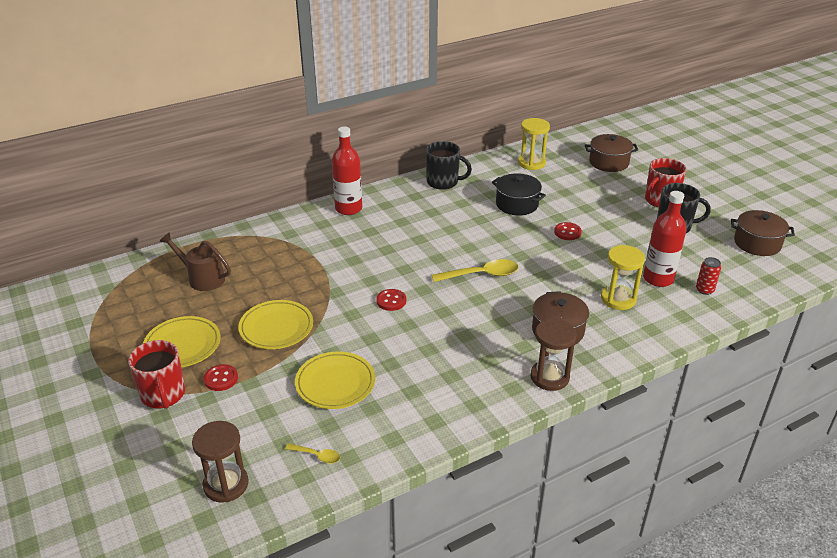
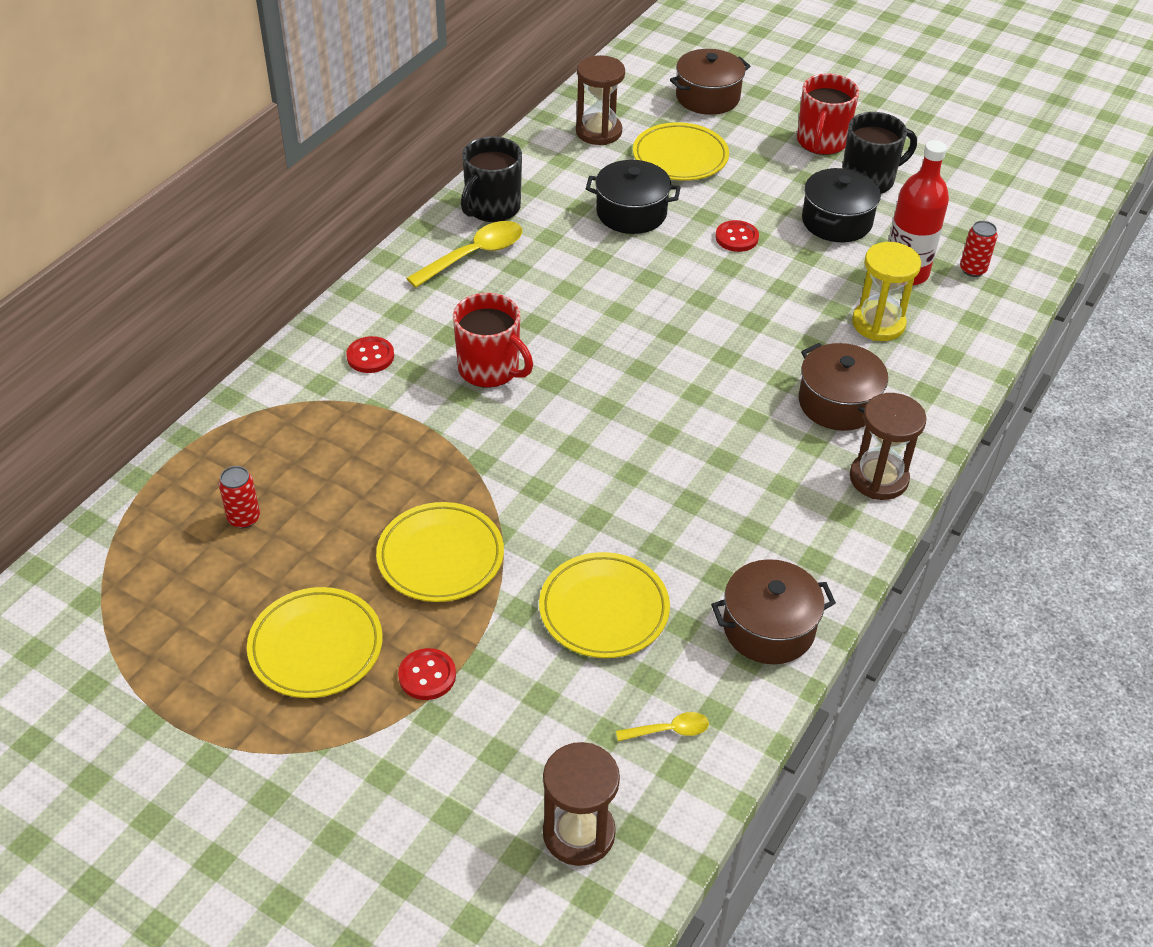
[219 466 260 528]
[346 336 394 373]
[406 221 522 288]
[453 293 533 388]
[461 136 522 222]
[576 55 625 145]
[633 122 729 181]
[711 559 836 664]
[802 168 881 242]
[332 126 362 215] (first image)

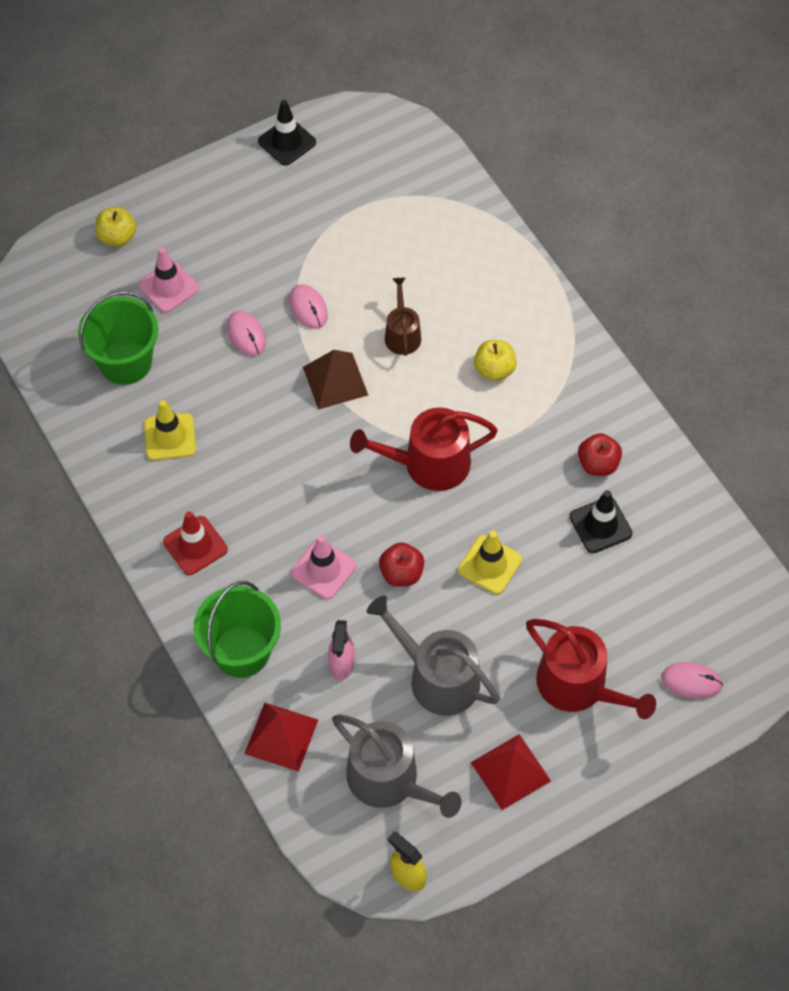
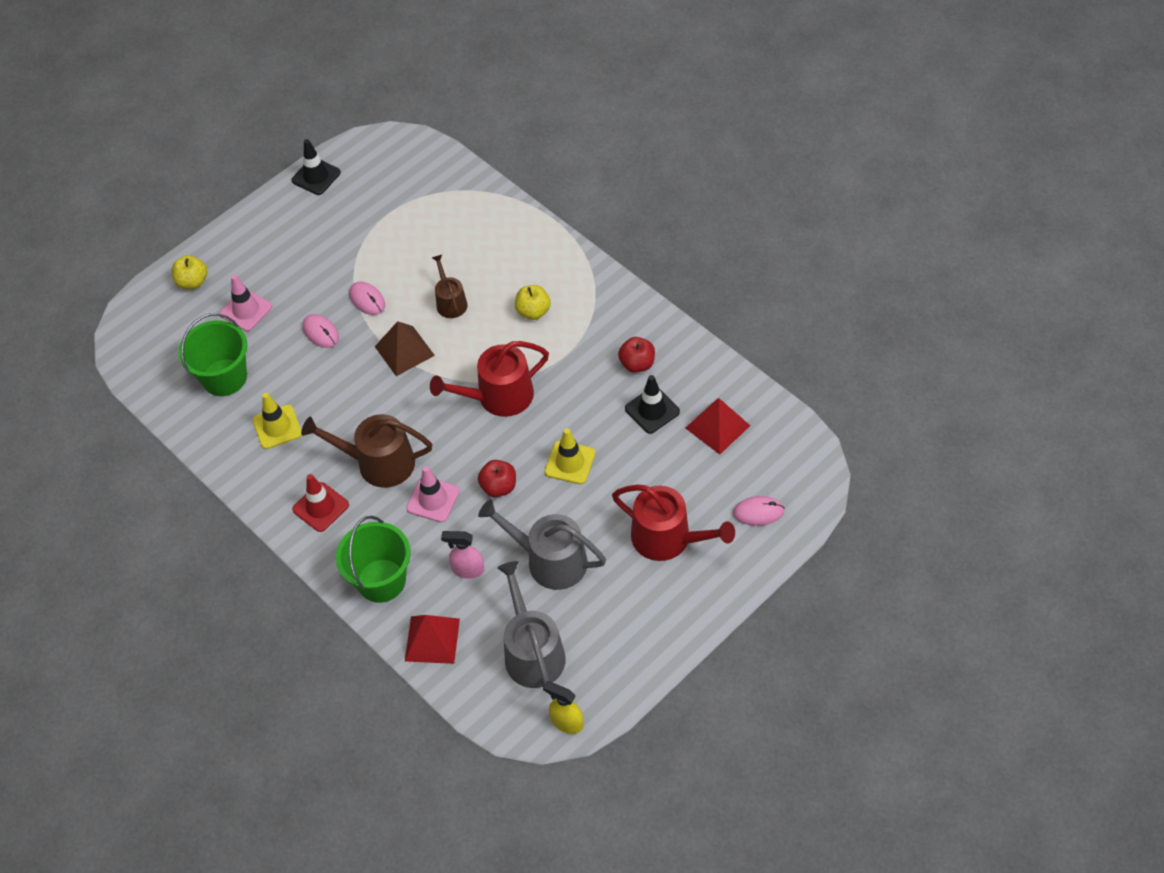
[301 414 432 488]
[441 531 484 579]
[497 561 566 693]
[685 398 750 455]

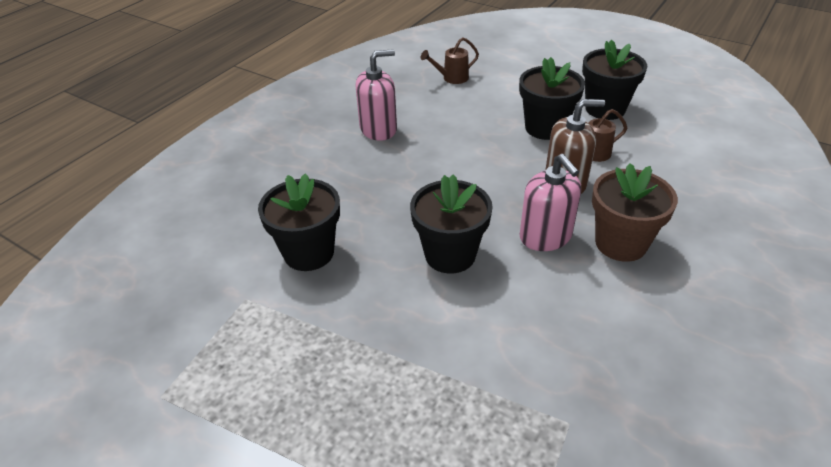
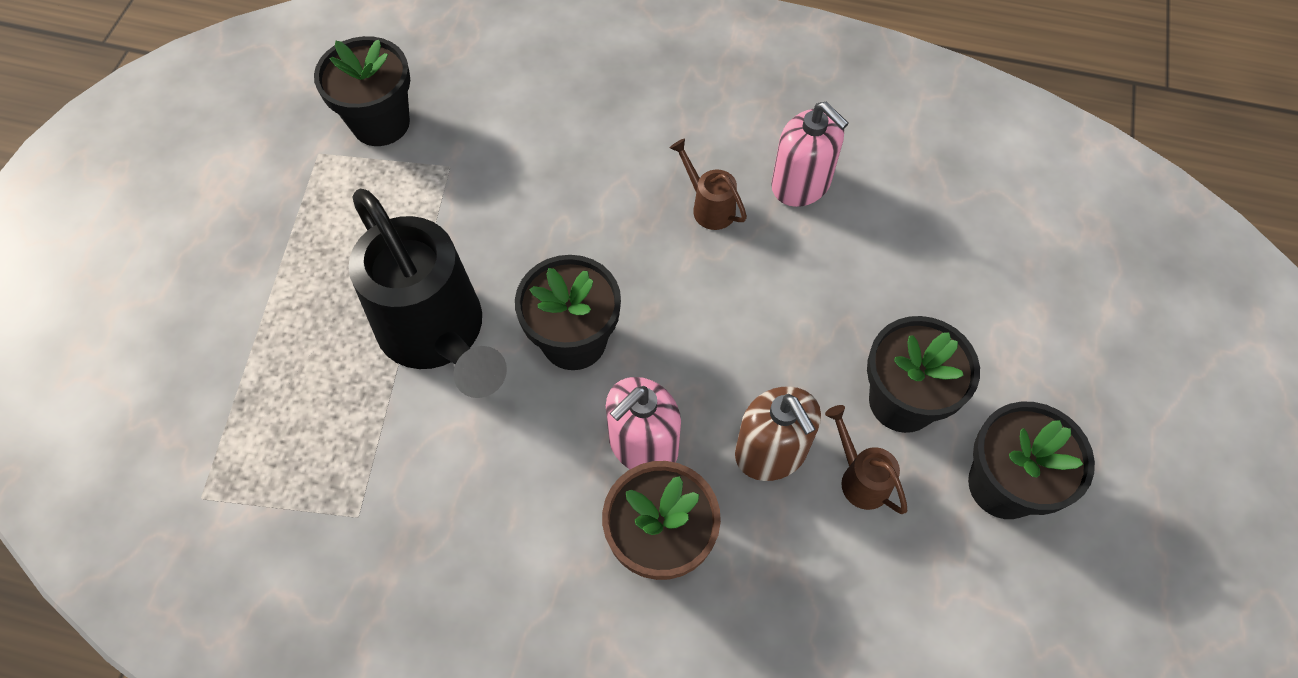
[314 36 410 146]
[348 189 507 398]
[670 138 747 230]

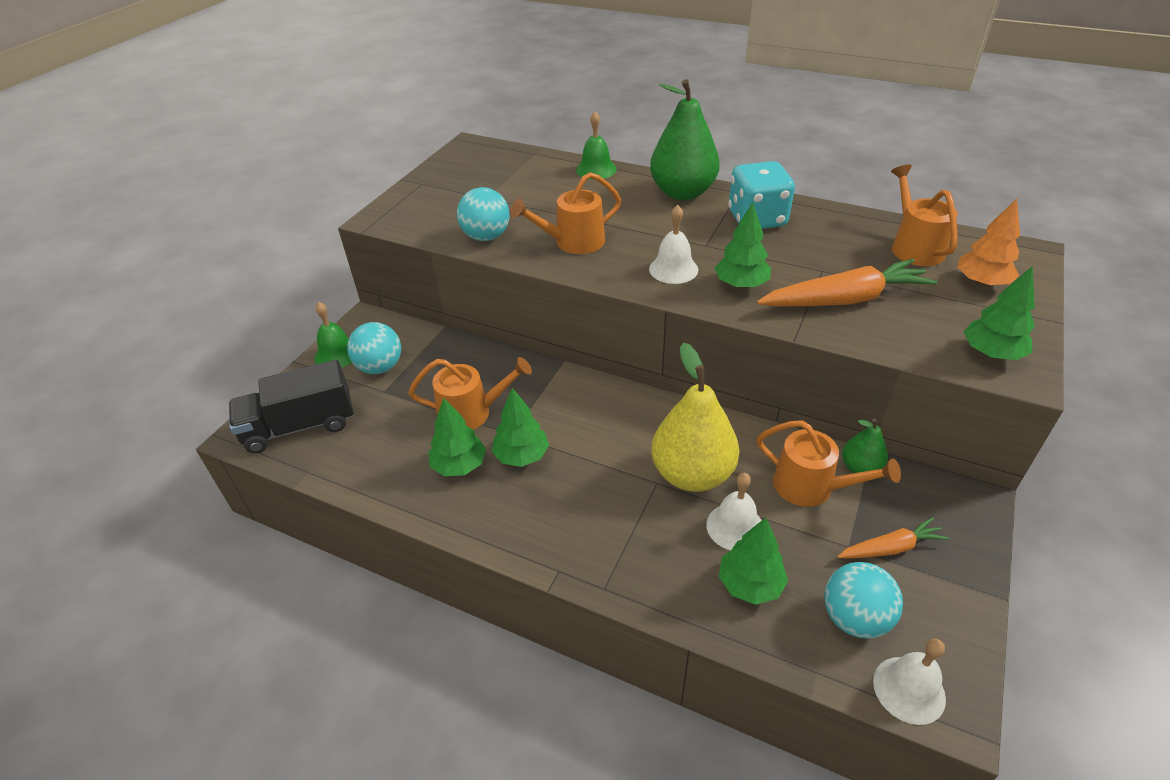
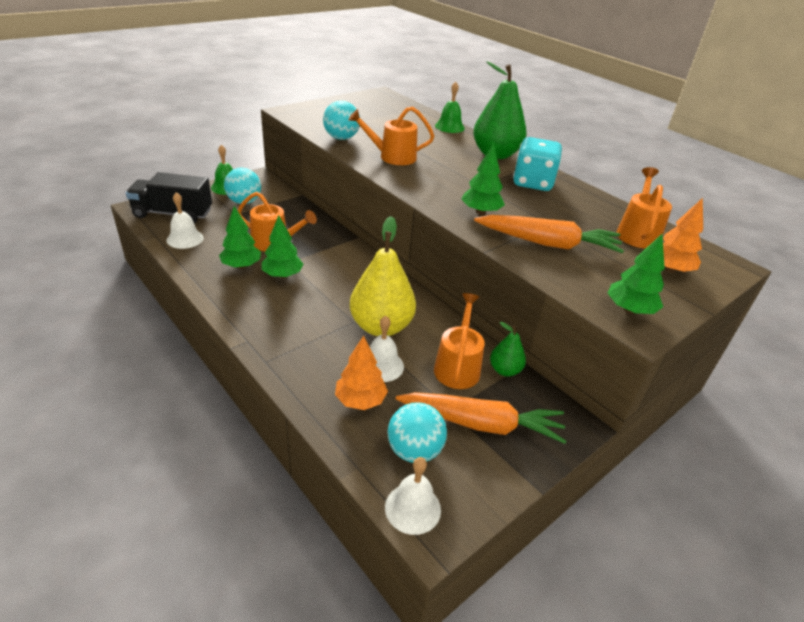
[167 192 204 249]
[335 335 388 410]
[396 392 567 444]
[434 293 485 389]

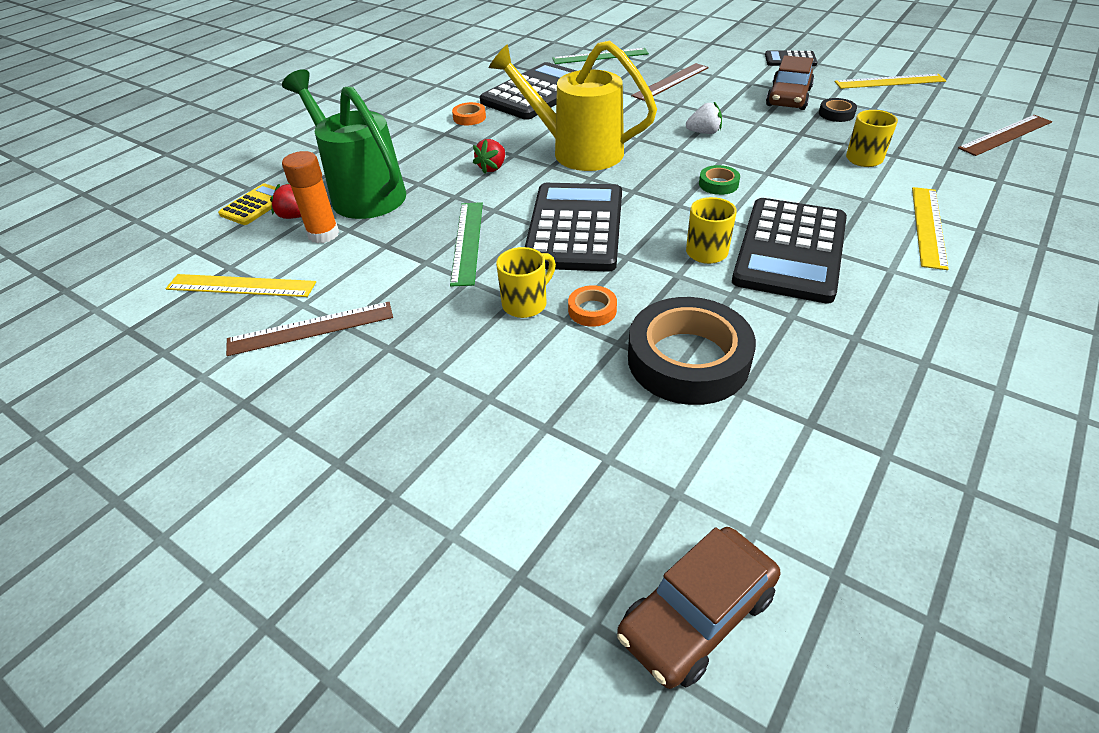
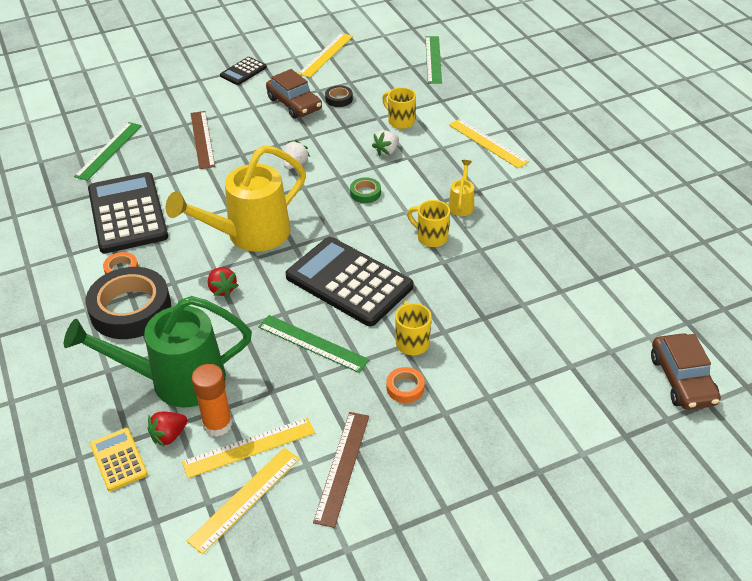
[85 267 171 339]
[182 417 315 478]
[372 130 399 156]
[387 367 425 403]
[425 36 442 84]
[448 160 474 216]

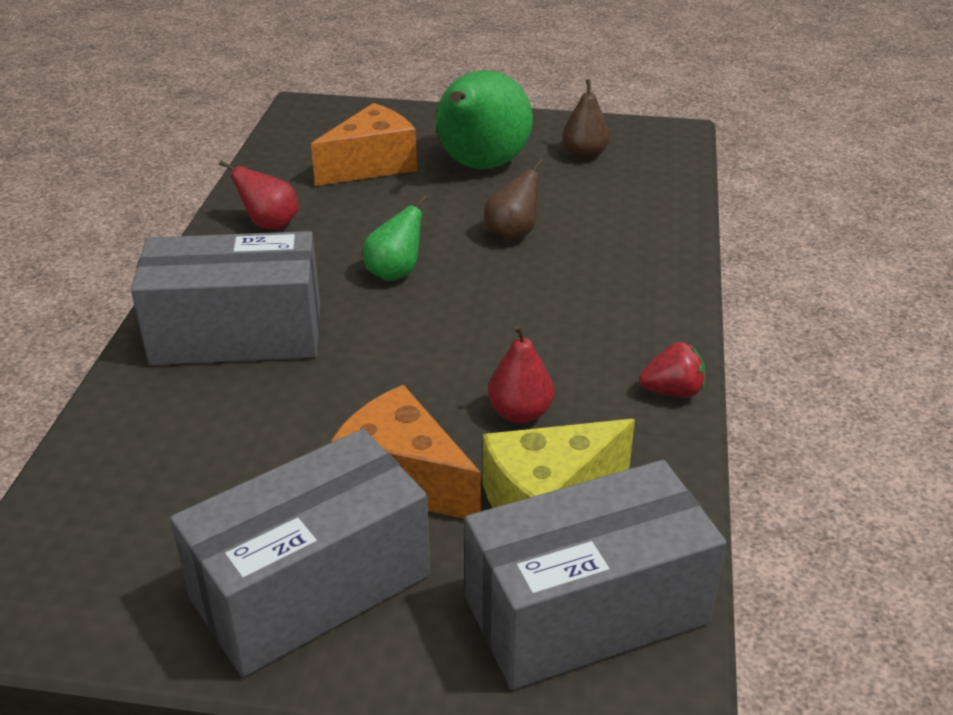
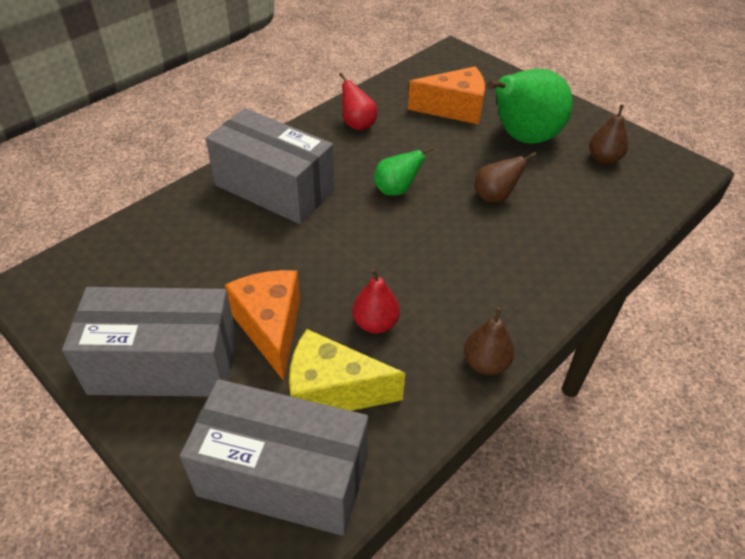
[464 308 514 375]

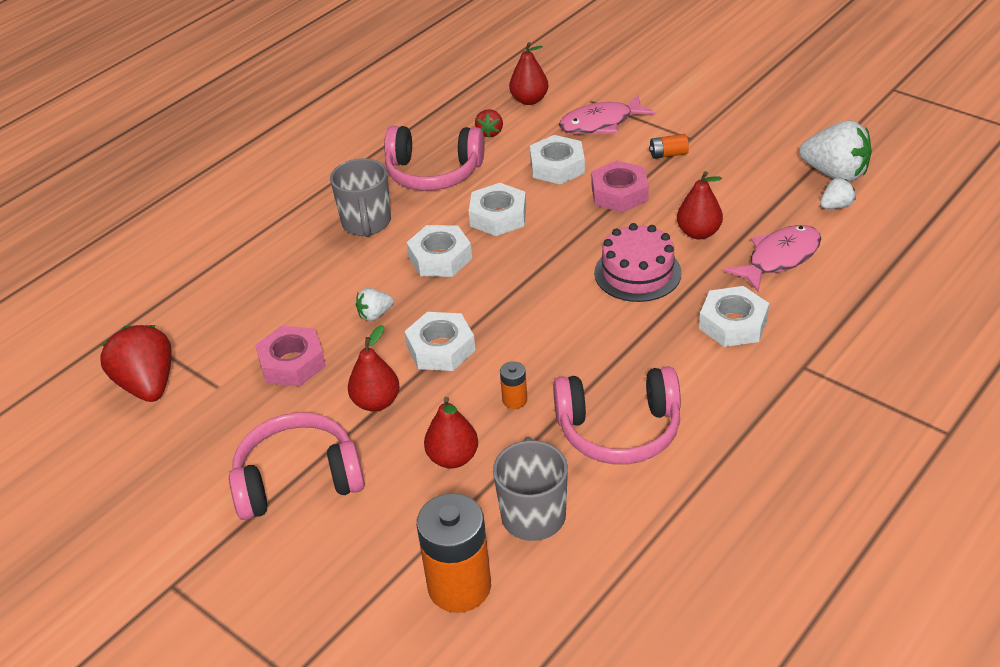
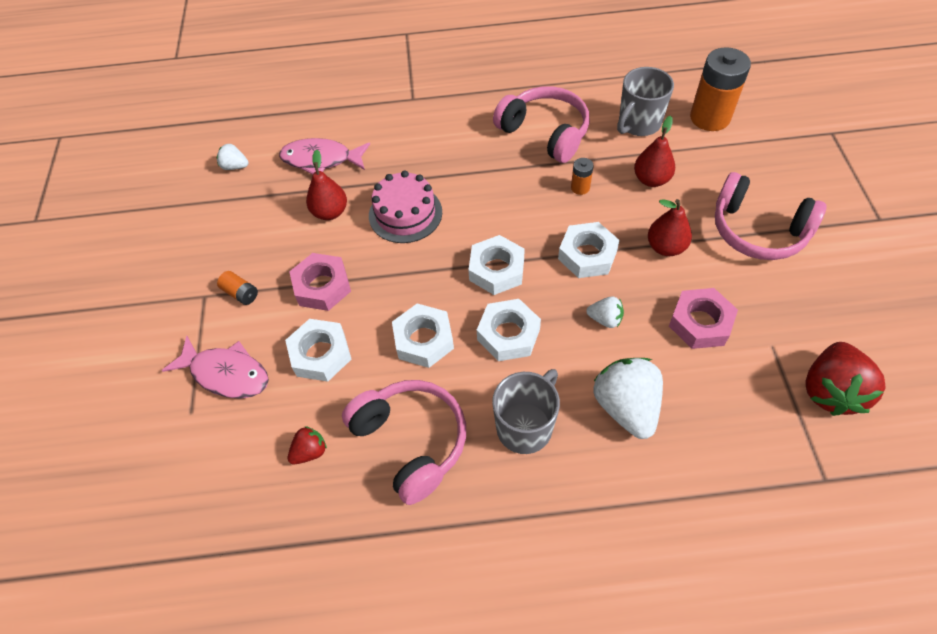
[468 235 525 295]
[594 358 663 439]
[509 42 549 105] (first image)

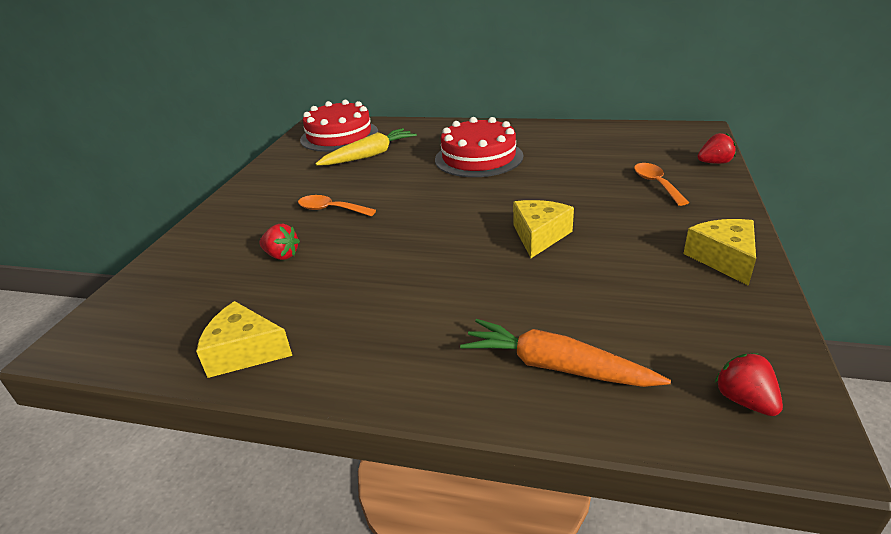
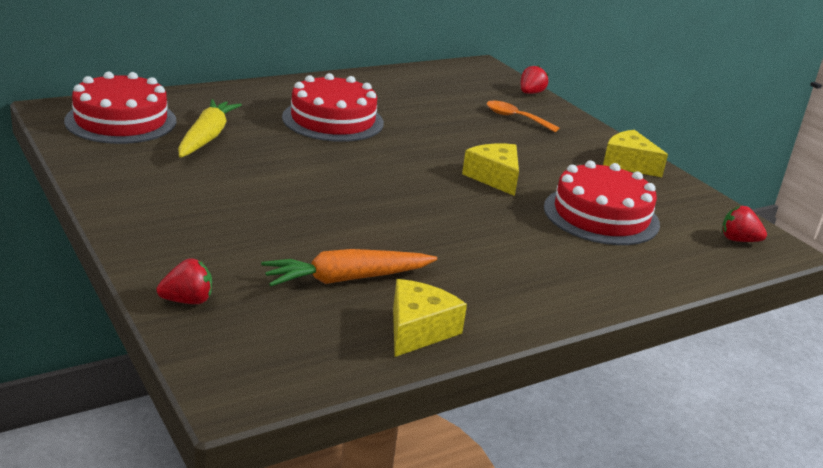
[157 258 212 304]
[261 249 437 286]
[393 279 467 357]
[544 160 660 245]
[298 195 376 216] (first image)

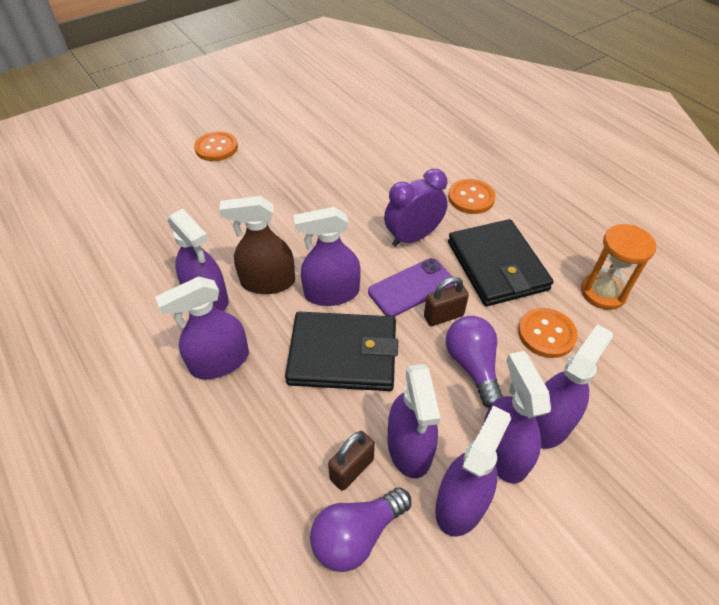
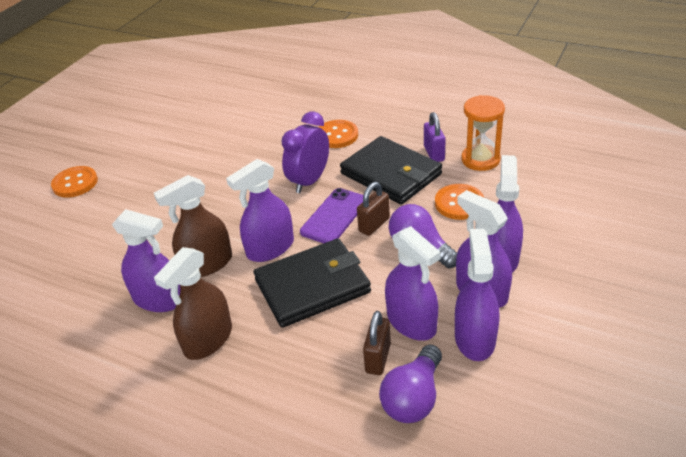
[154 247 232 360]
[424 112 446 162]

